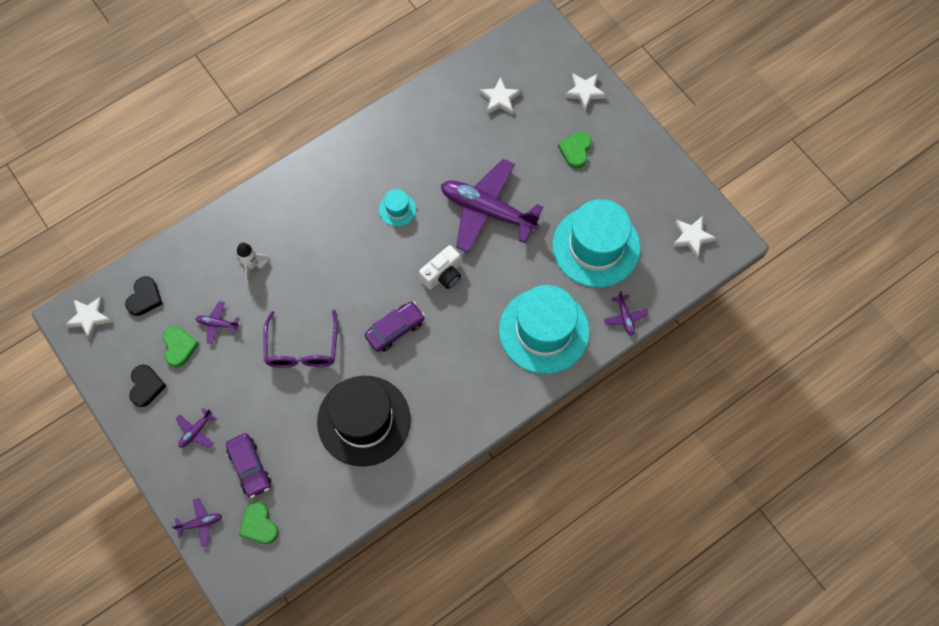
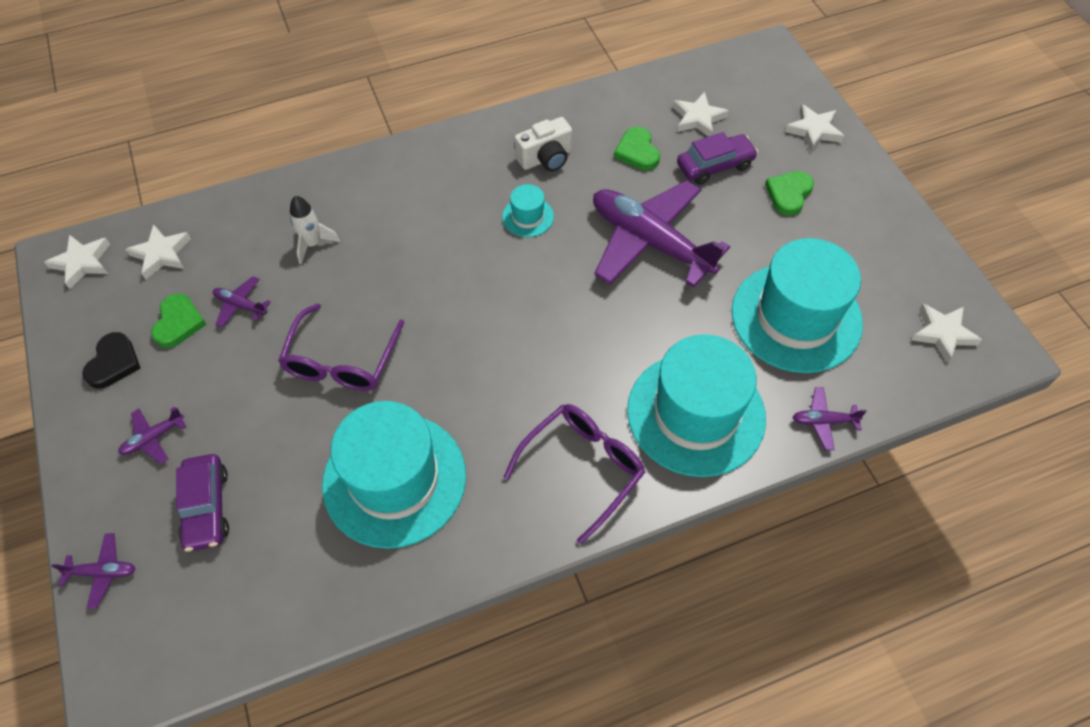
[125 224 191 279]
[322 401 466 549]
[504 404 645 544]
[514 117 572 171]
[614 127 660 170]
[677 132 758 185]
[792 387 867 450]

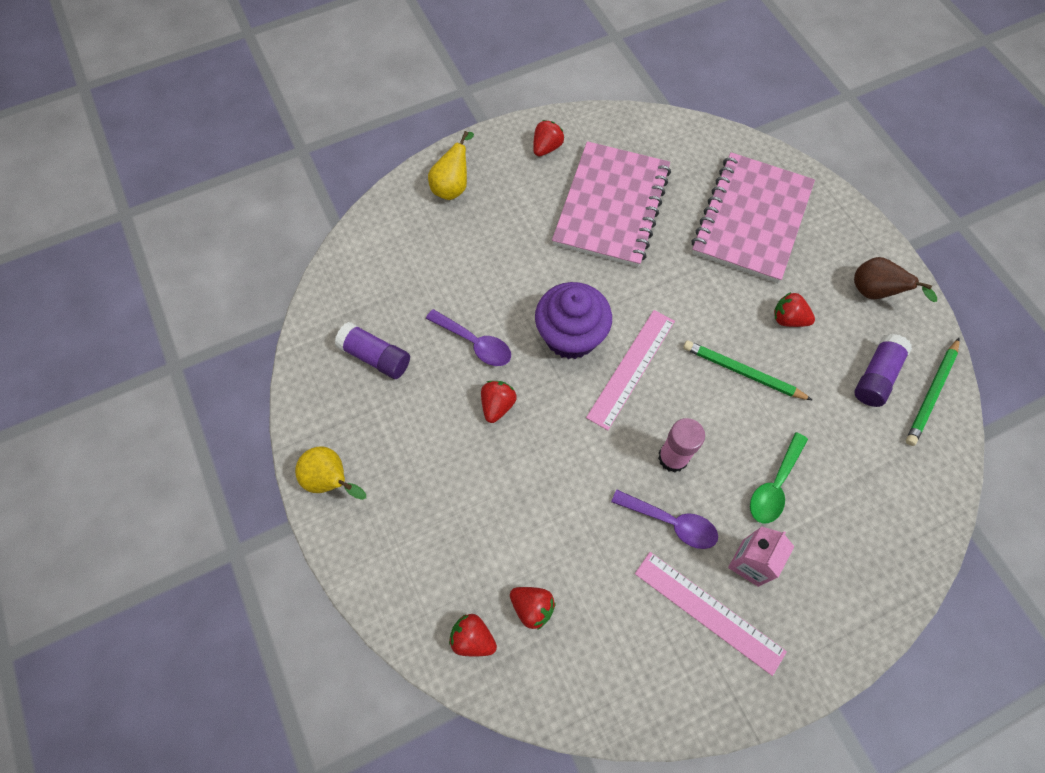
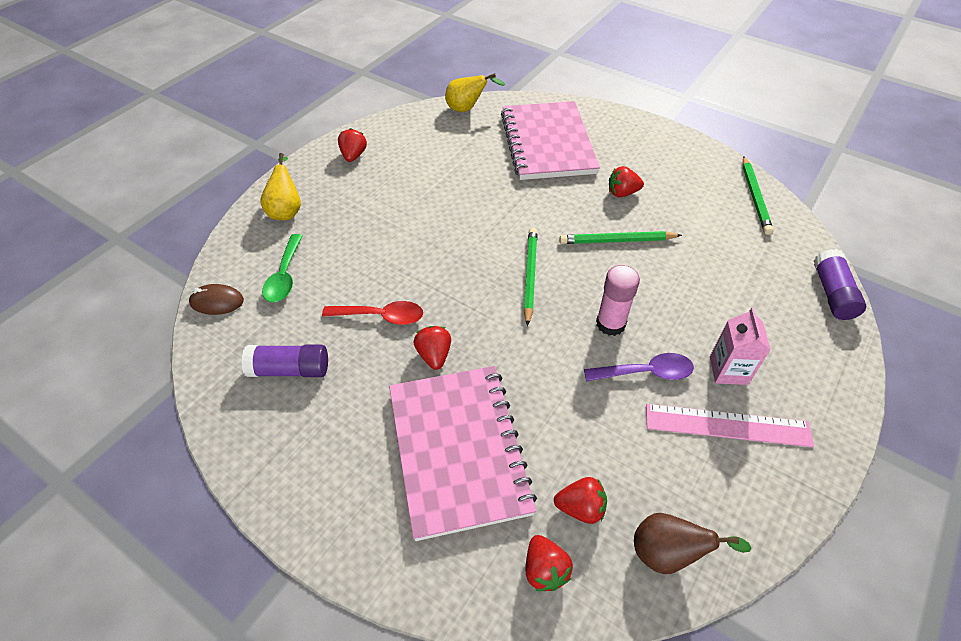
[189 284 244 315]
[262 234 303 303]
[322 301 423 325]
[389 366 537 541]
[445 73 505 112]
[524 228 538 326]
[525 535 573 591]
[634 513 751 574]
[814 249 866 320]
[535 282 612 359] (first image)

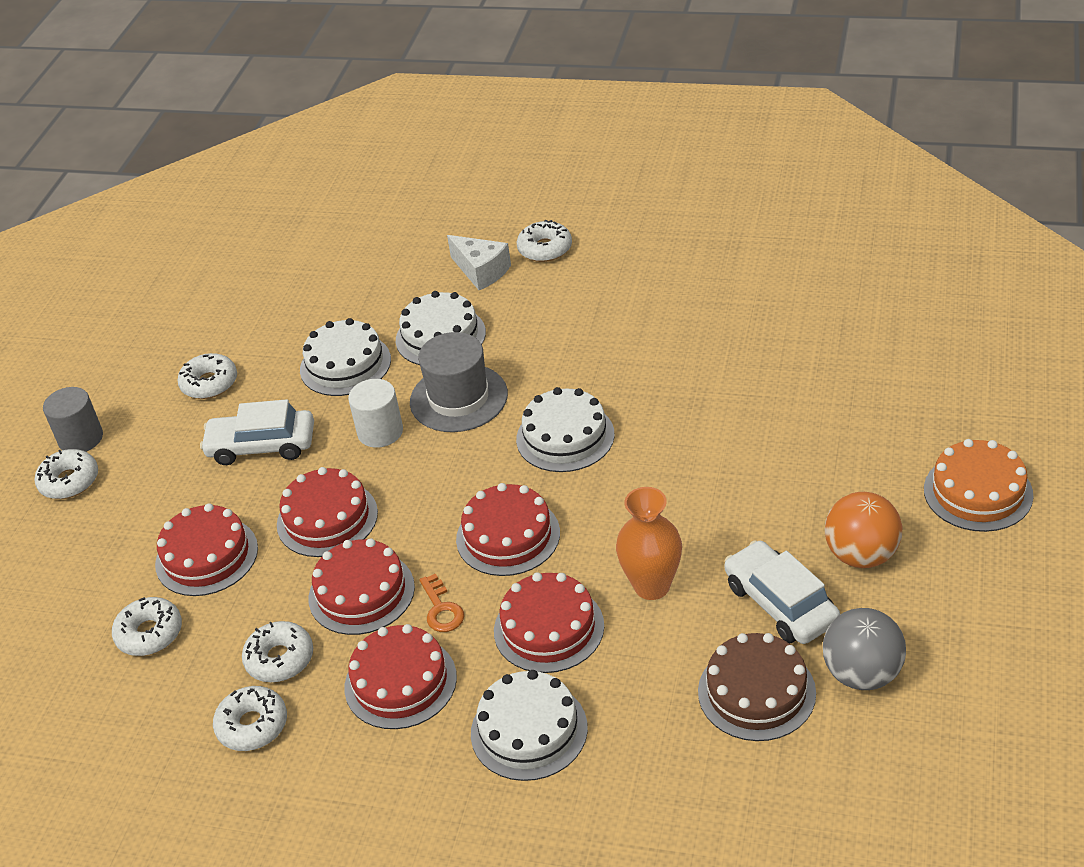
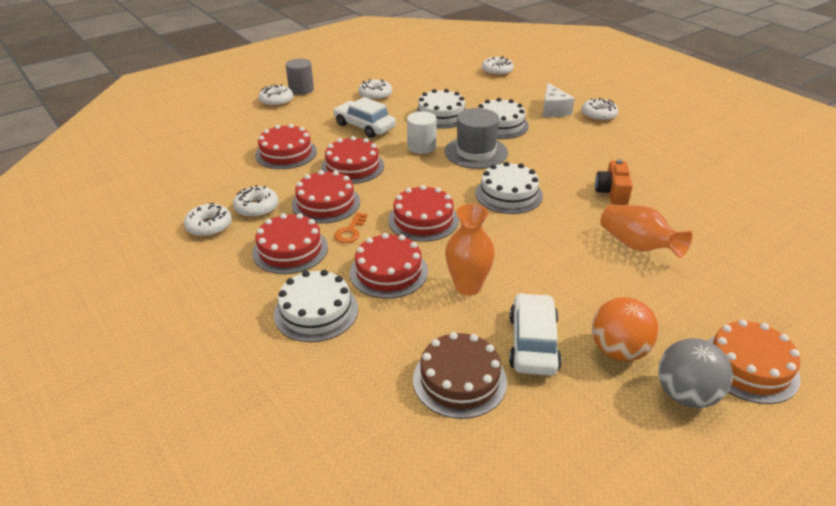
[482 57 514 76]
[595 159 633 205]
[600 204 693 258]
[658 338 733 408]

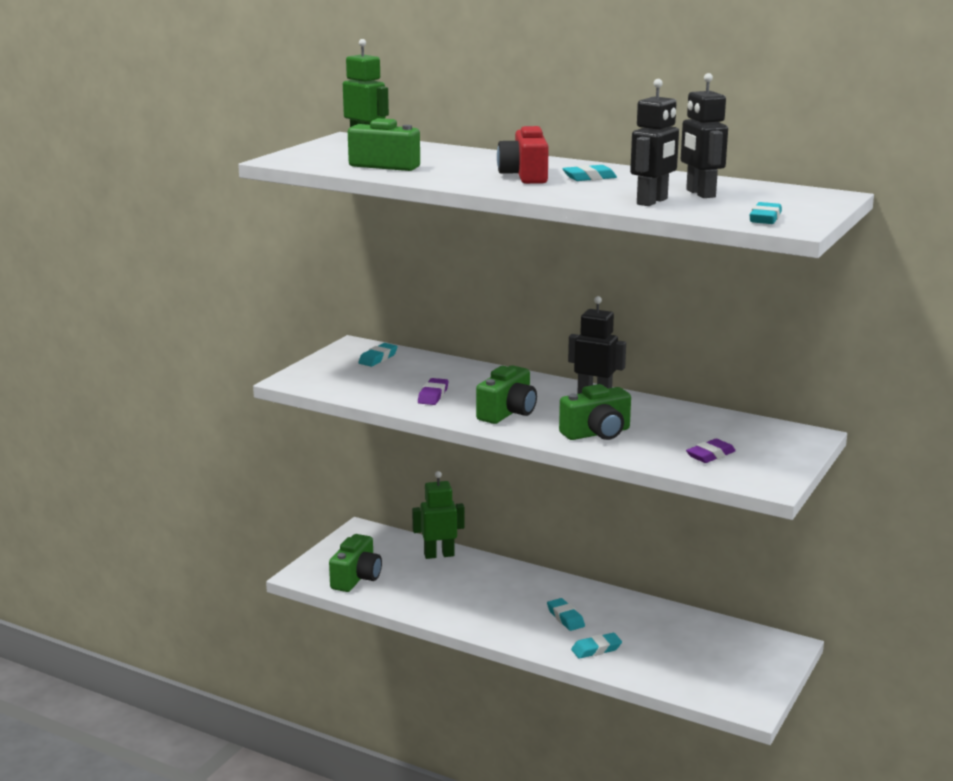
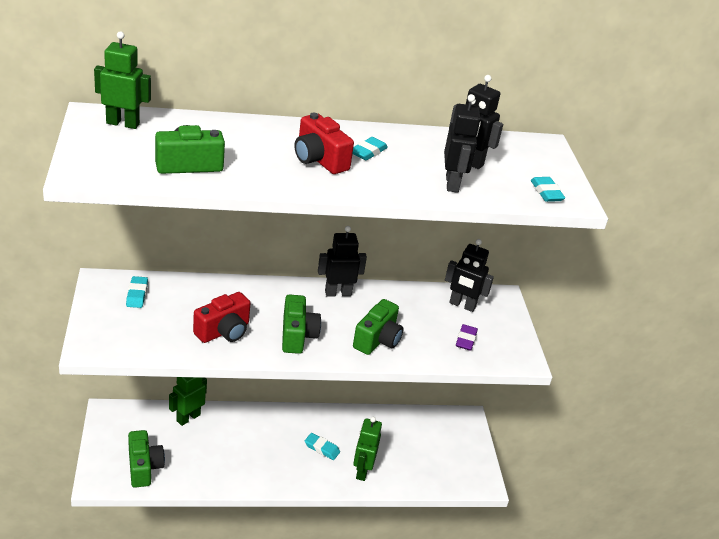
[193 292 250 343]
[353 417 382 481]
[445 239 494 312]

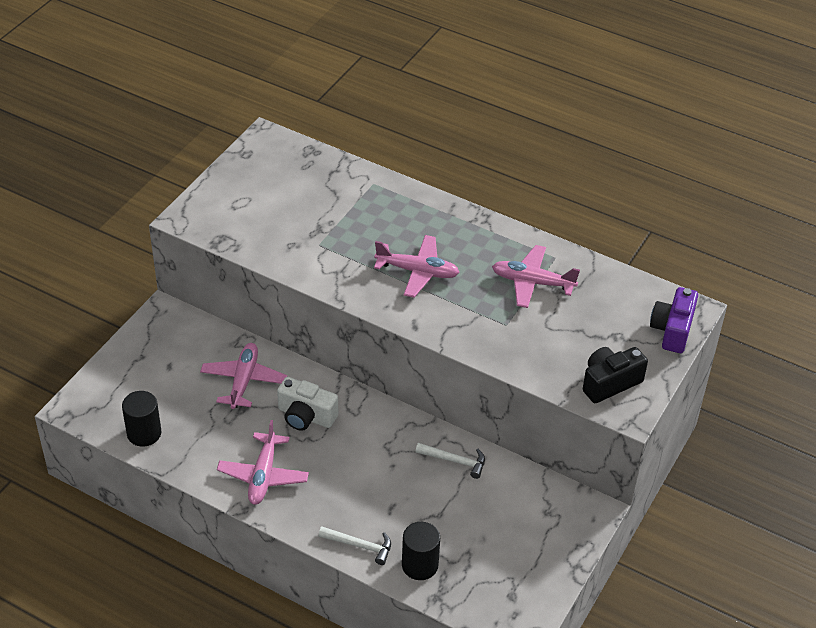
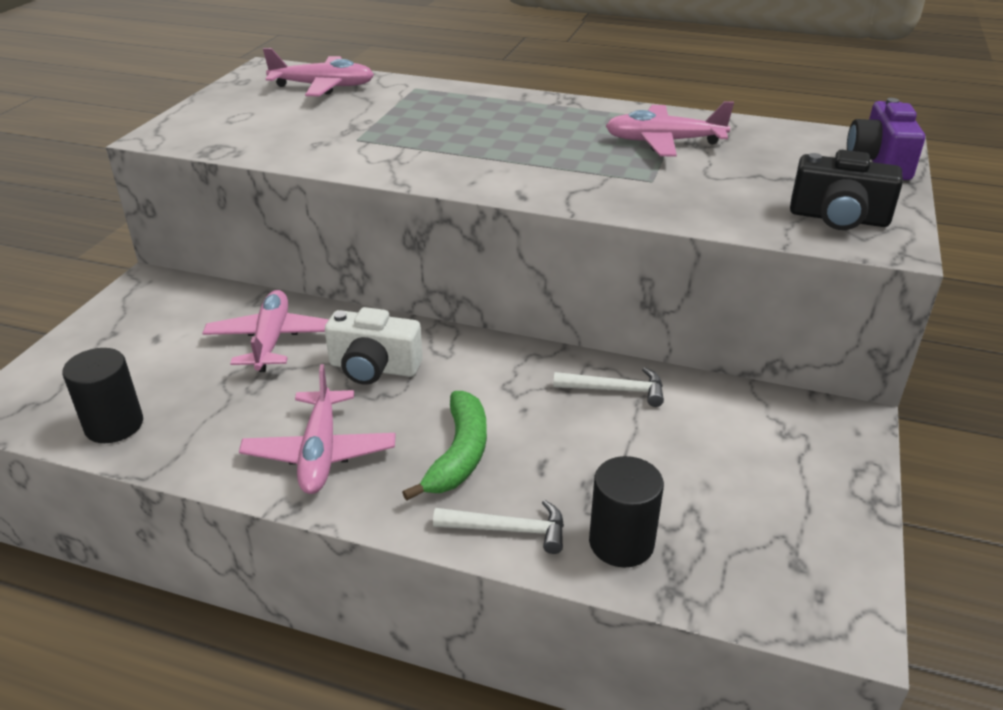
[263 48 374 96]
[402 391 487 500]
[790 150 903 230]

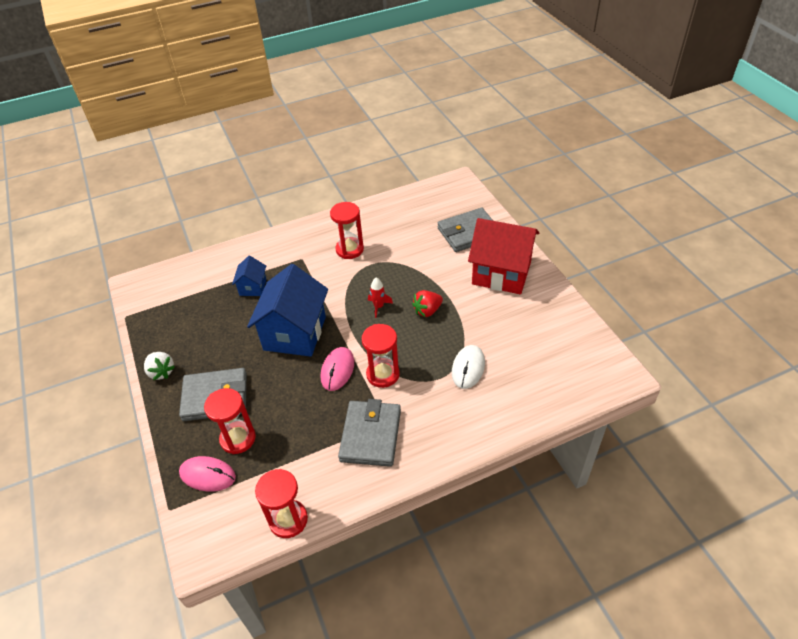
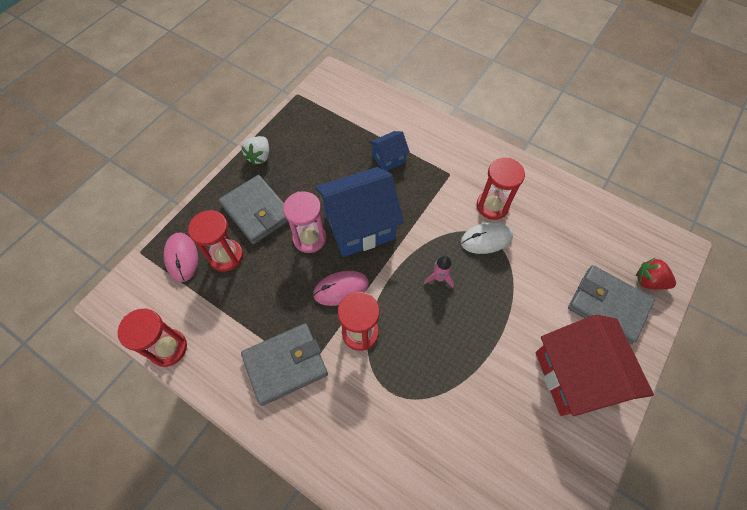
[283 191 327 253]
[424 256 454 288]
[461 222 513 254]
[636 258 676 290]

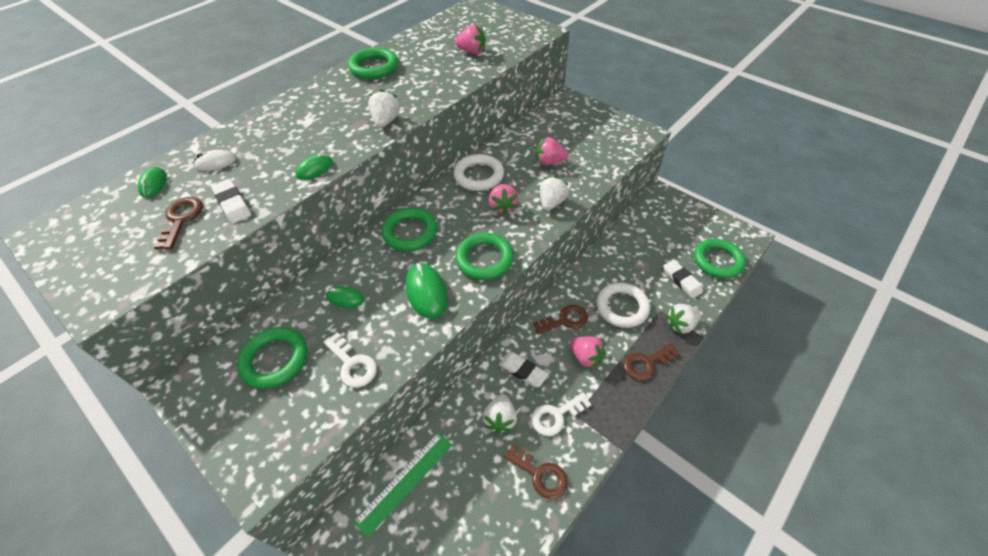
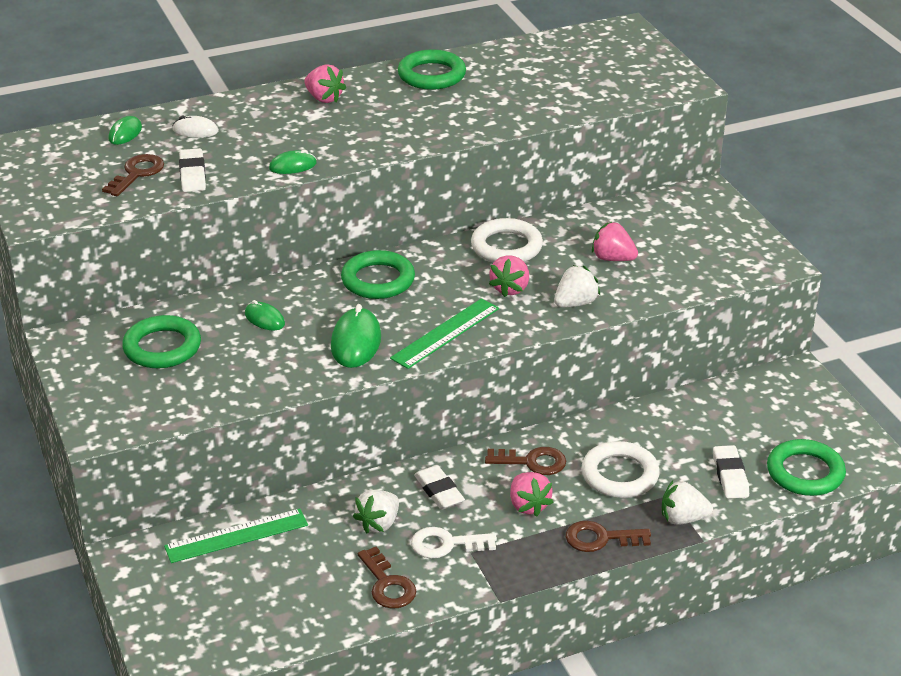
[304 64 346 103]
[390 298 499 369]
[323 332 377 388] (first image)
[368 89 400 128] (first image)

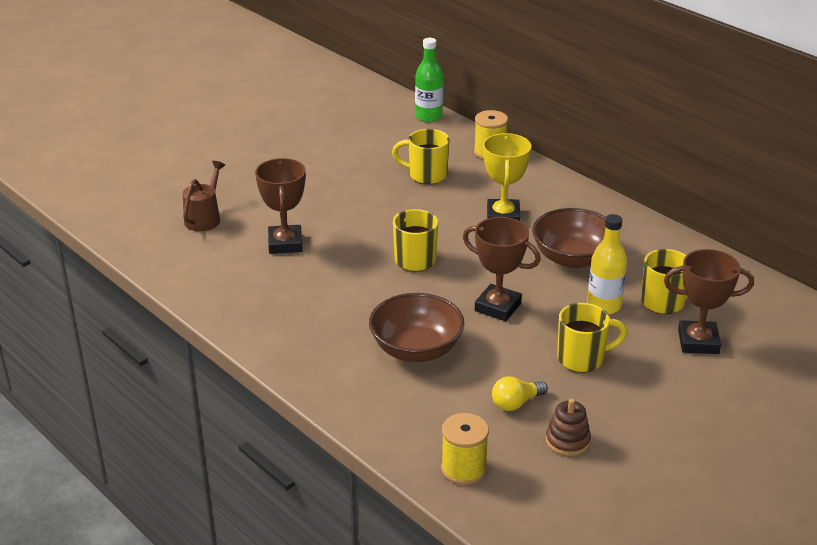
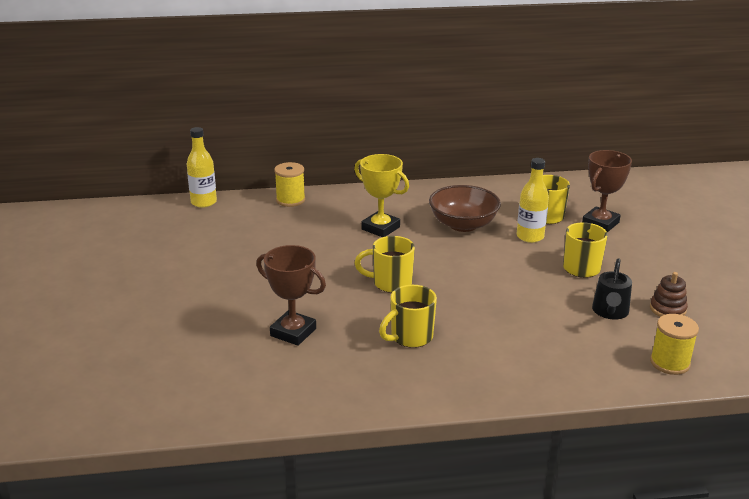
[187 127 217 208]
[379 285 437 348]
[592 258 632 319]
[183 161 225 231] (first image)
[369 293 464 362] (first image)
[463 217 541 321] (first image)

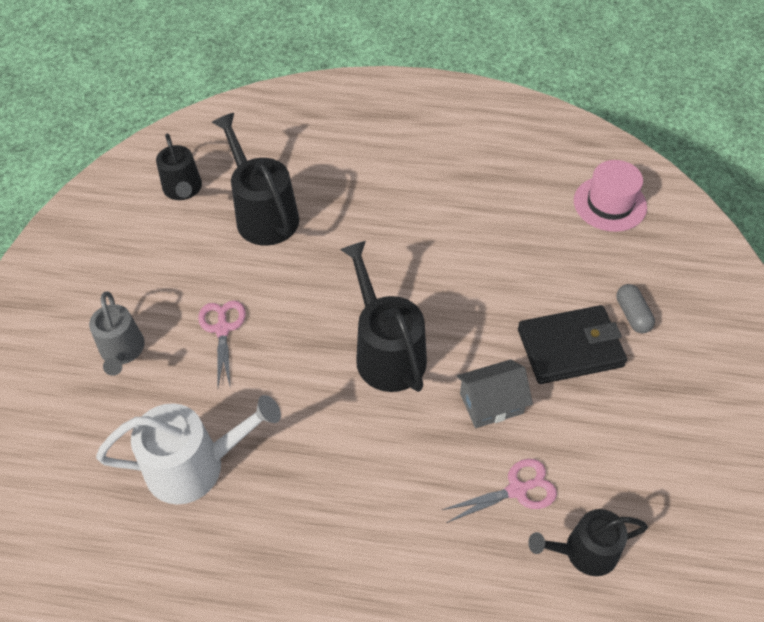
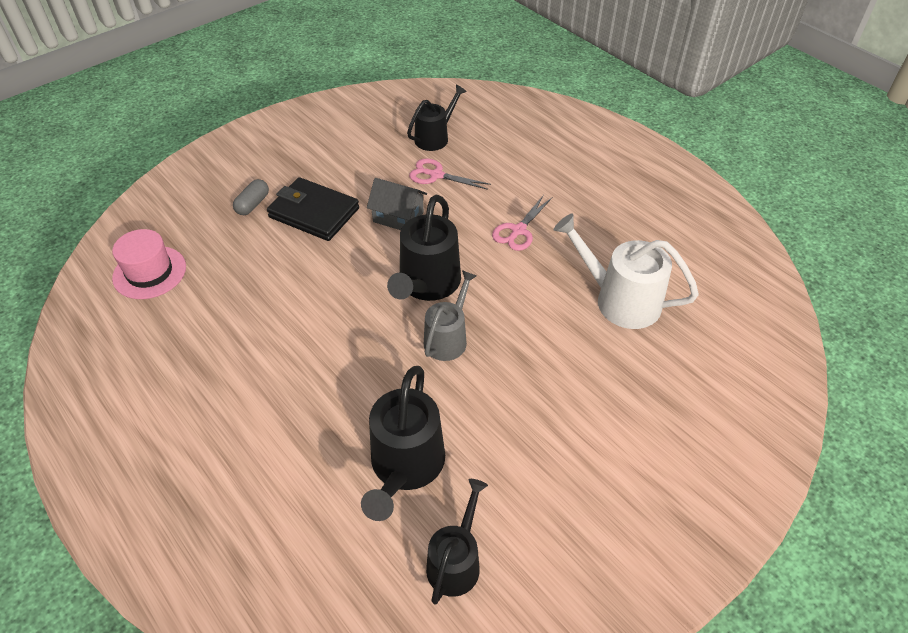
[407 85 467 151]
[424 270 477 361]
[492 195 552 251]

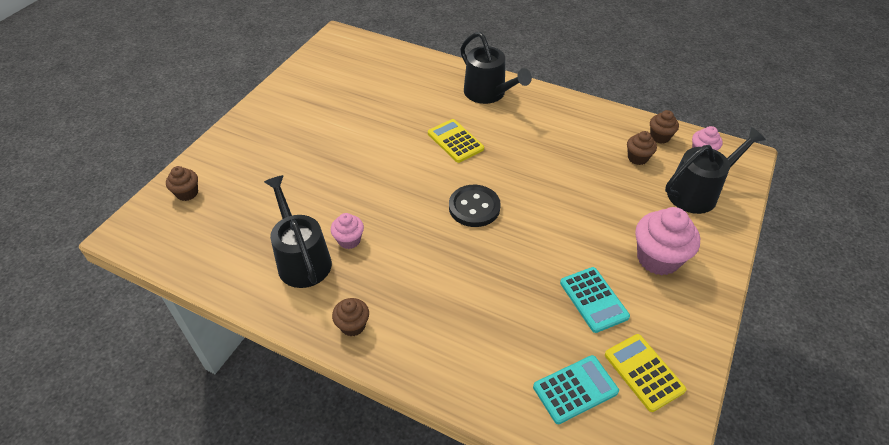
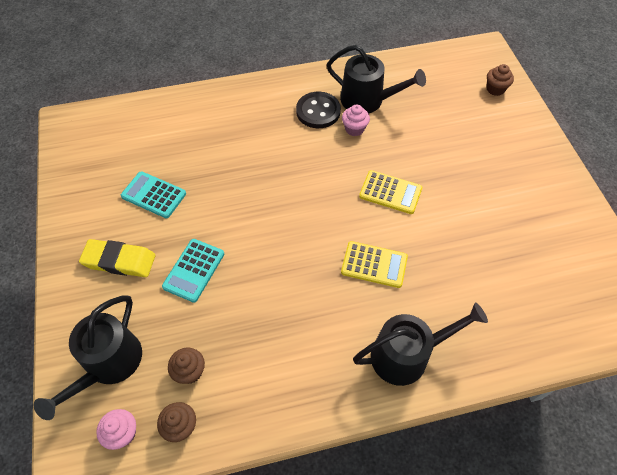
[79 239 156 277]
[162 239 224 303]
[296 92 341 128]
[353 303 488 386]
[359 170 422 214]
[332 298 369 336] (first image)

